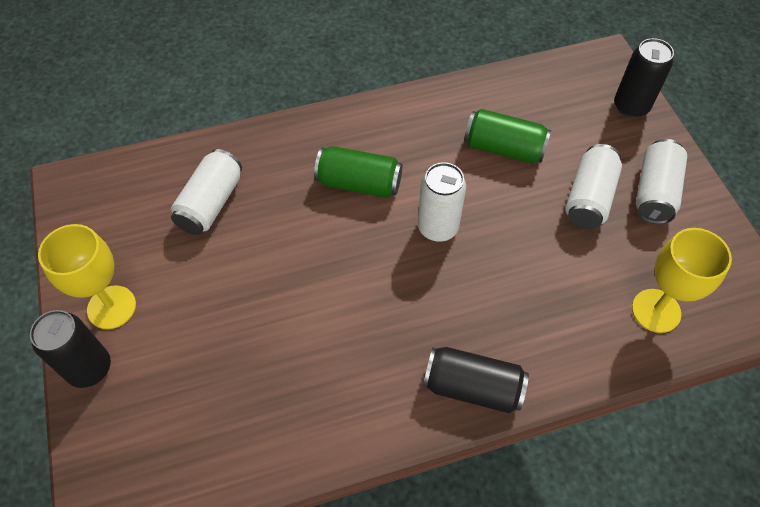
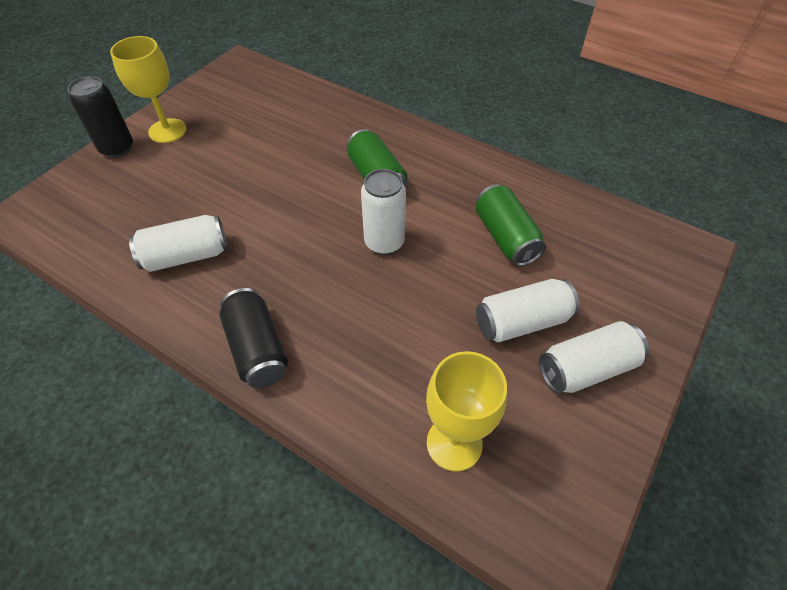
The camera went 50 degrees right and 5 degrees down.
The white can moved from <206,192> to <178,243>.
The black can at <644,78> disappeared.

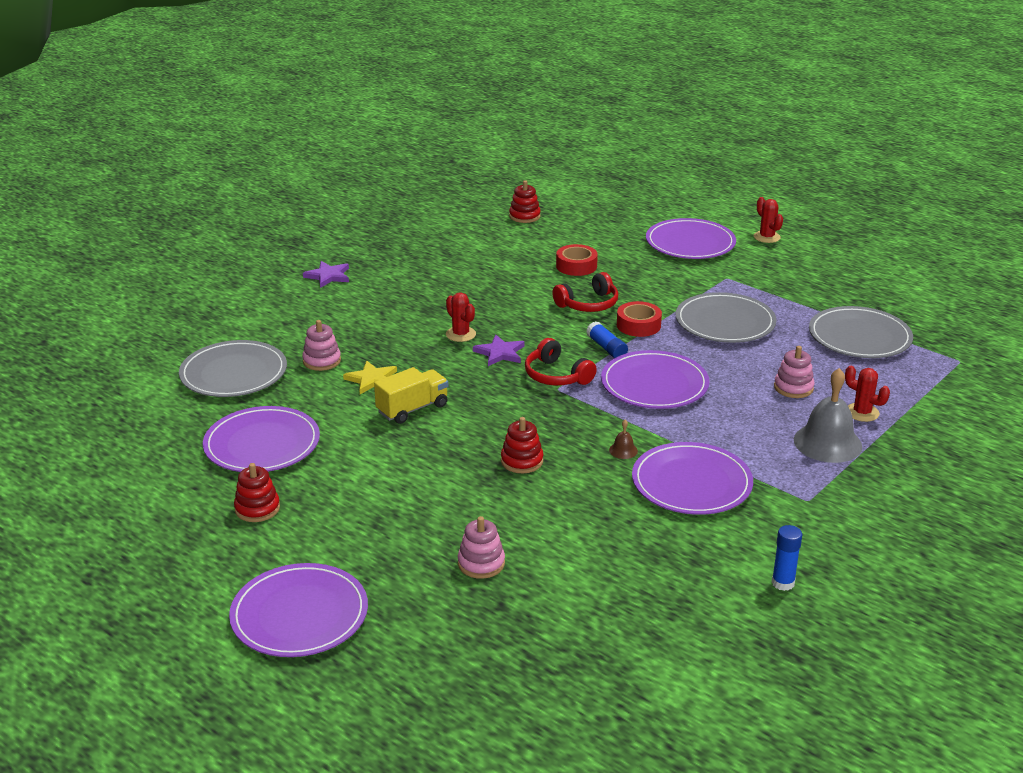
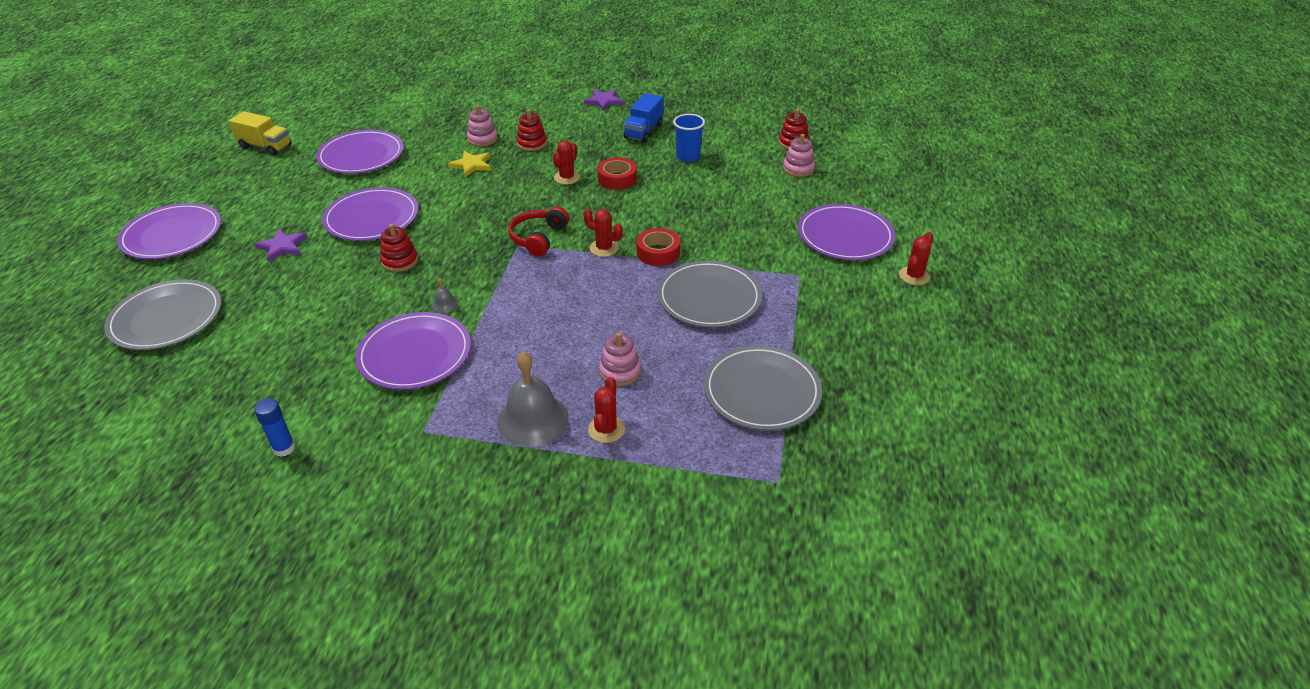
The camera went 60 degrees right and 10 degrees up.
The grey plate moved from <233,368> to <162,314>.
The yellow truck moved from <411,395> to <260,133>.
The purple star moved from <499,350> to <281,245>.
The purple plate moved from <655,379> to <370,214>.
The brown bell at <623,439> became the grey bell at <445,295>.
The red stacking toy moved from <257,492> to <532,130>.
The blue glue stick at <607,340> was replaced by the red cactus at <603,233>.
The red tape moved from <577,260> to <617,173>.
The blue truck at <643,118> appeared.
The blue cup at <689,138> appeared.
The pink stacking toy moved from <481,547> to <799,155>.
The red headphones at <585,292> disappeared.

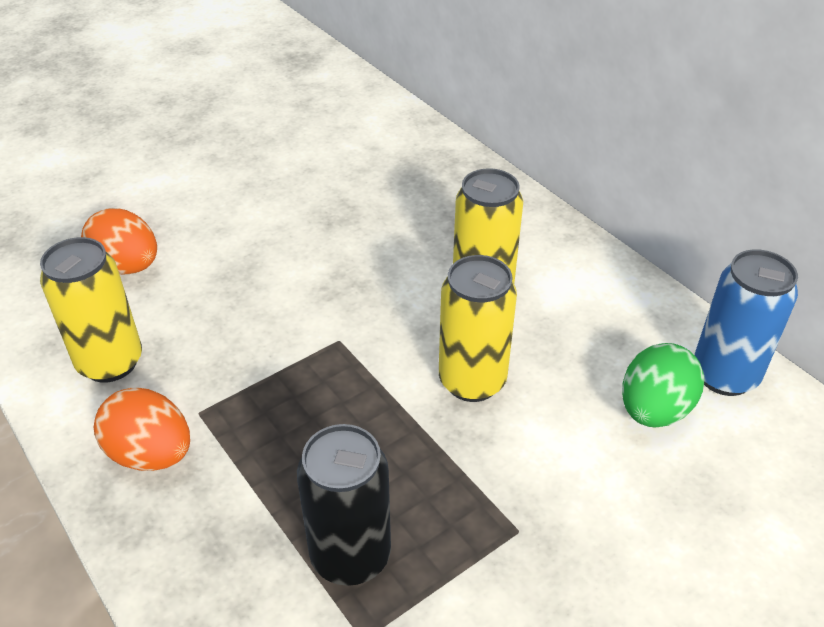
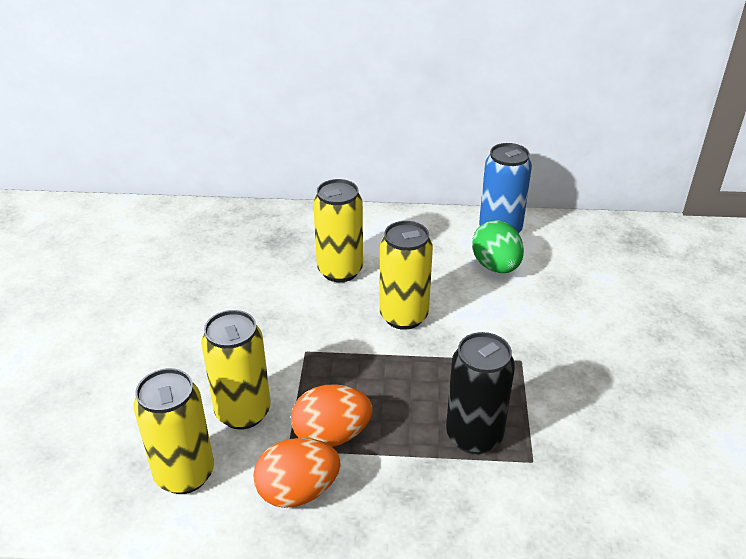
The camera went 50 degrees left and 5 degrees down.
The yellow can at <236,370> appeared.
The orange egg moved from <119,241> to <331,415>.

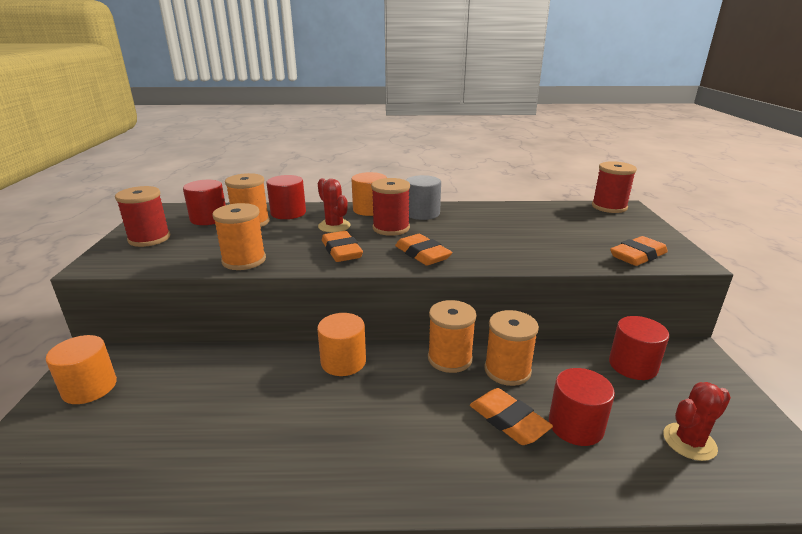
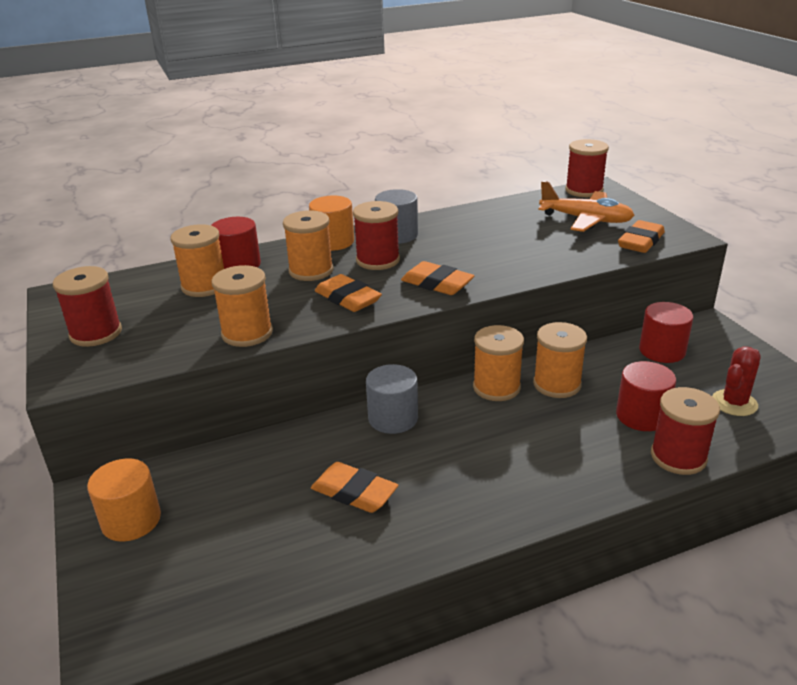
The camera went 20 degrees left and 5 degrees up.
The red cactus at <334,205> was replaced by the orange spool at <308,245>.
The orange eraser moved from <511,416> to <354,487>.
The orange cylinder at <341,344> became the grey cylinder at <392,399>.
The orange plane at <586,206> appeared.
The red spool at <685,431> appeared.
The red cylinder at <204,202> disappeared.

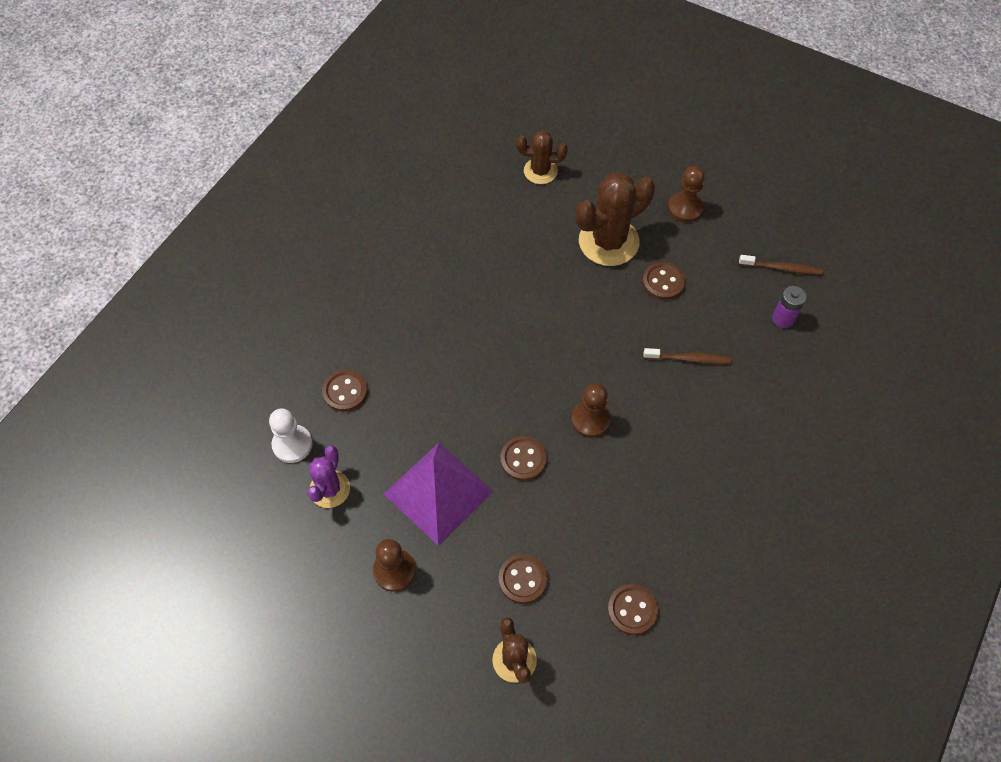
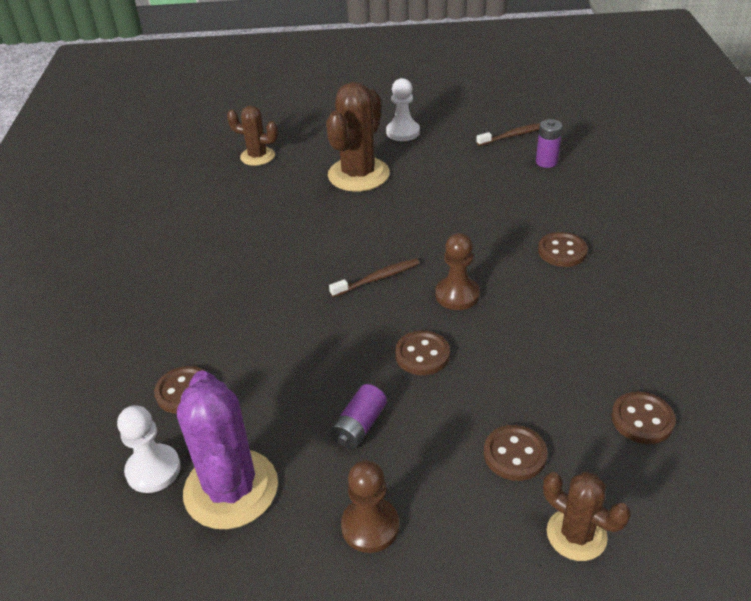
The camera went 30 degrees left and 20 degrees down.
The purple cactus at <328,476> changed to 1.71 times the size.
The brown cactus at <542,157> turned 45 degrees clockwise.
The brown toothbrush moved from <687,356> to <374,277>.
The purple pyramid at <439,494> was replaced by the purple battery at <358,416>.
The brown pawn at <686,194> became the white pawn at <403,109>.
The brown button moved from <663,281> to <563,249>.

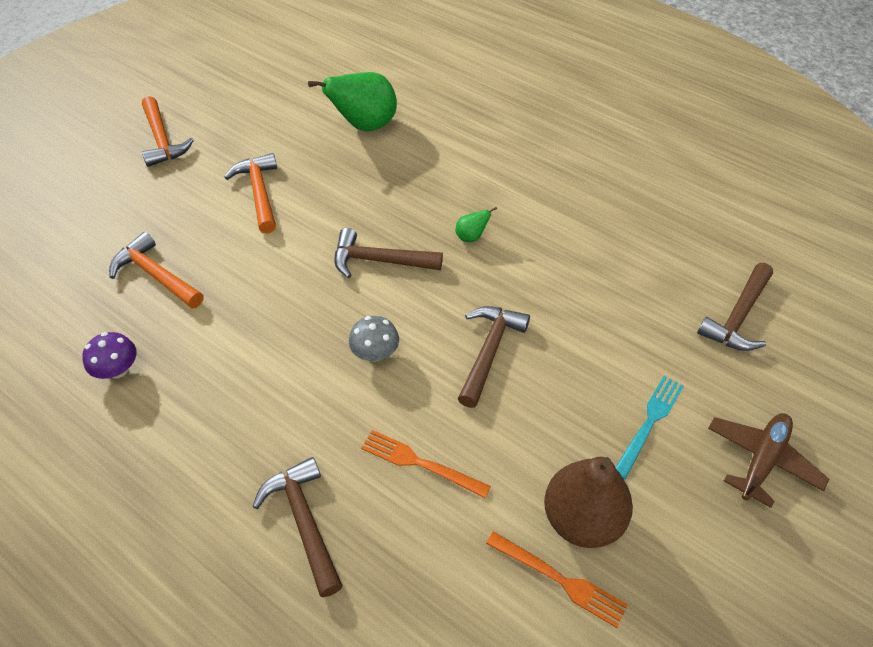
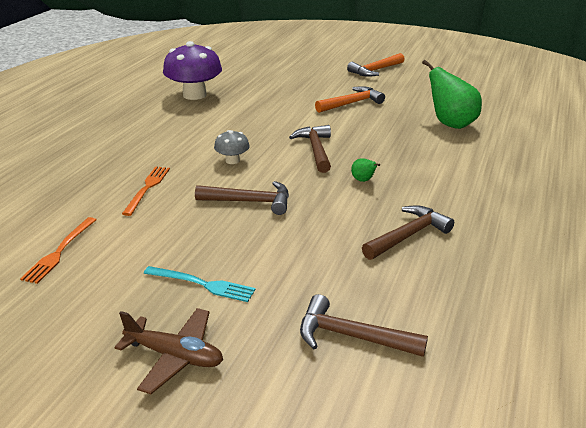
The camera went 75 degrees right and 20 degrees down.
The purple mushroom at <109,355> changed to 2.01 times the size.
The brown hammer moved from <297,527> to <408,232>.
The orange hammer at <156,270> disappeared.
The brown pear at <588,502> disappeared.

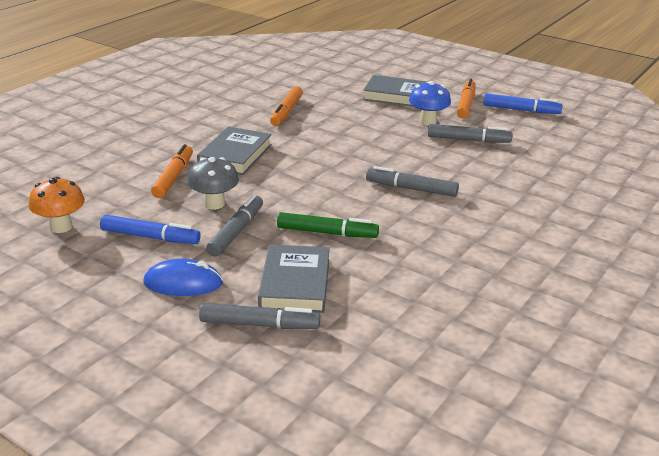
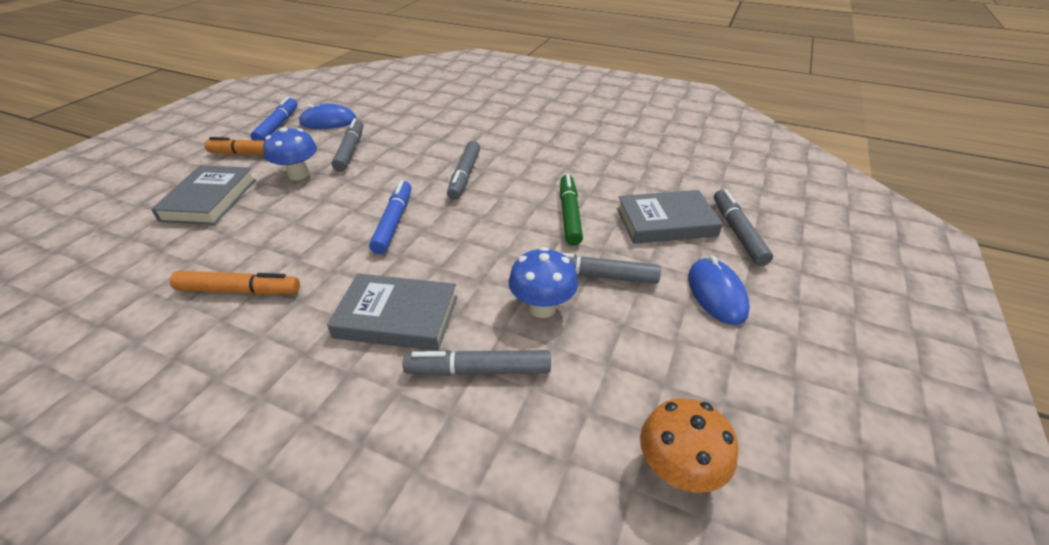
The camera went 100 degrees left and 10 degrees up.
The blue mouse at <327,116> appeared.
The blue marker moved from <150,229> to <390,217>.
The orange marker at <172,171> became the grey marker at <477,363>.
The grey mushroom at <213,183> became the blue mushroom at <543,282>.

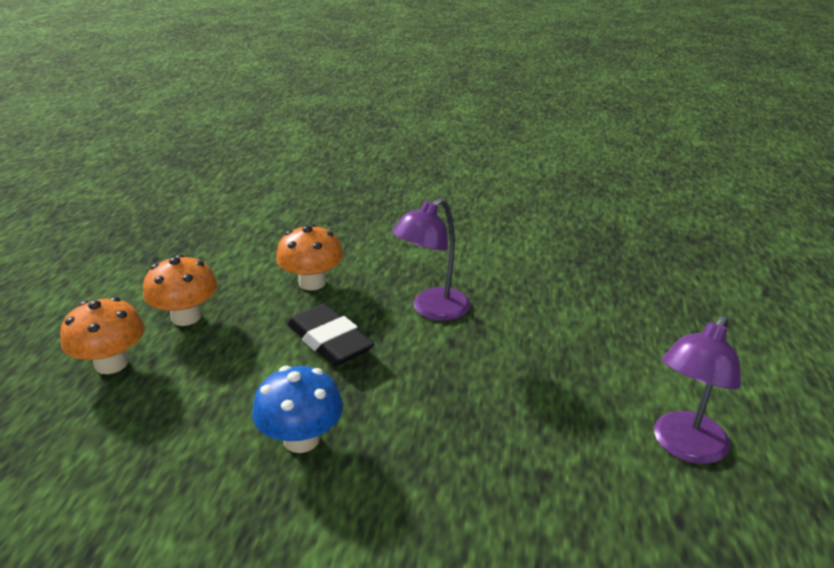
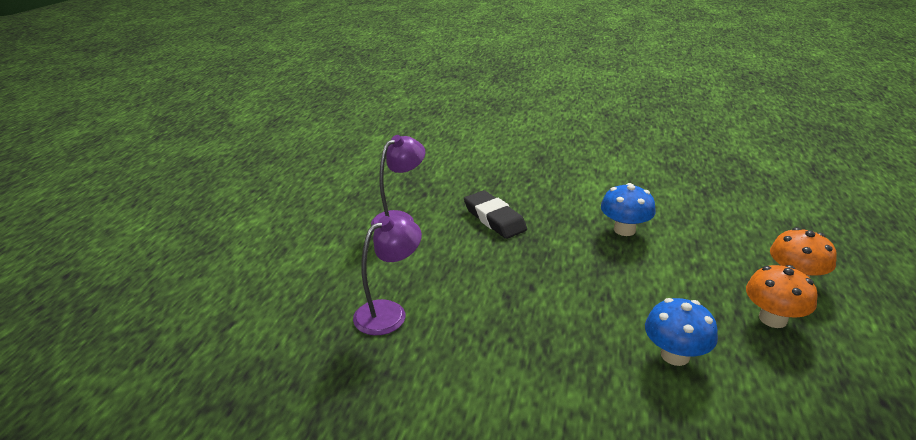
The camera went 175 degrees left and 0 degrees up.
The purple lamp moved from <431,259> to <387,275>.
The black eraser moved from <331,335> to <495,214>.
The orange mushroom at <309,257> became the blue mushroom at <681,332>.

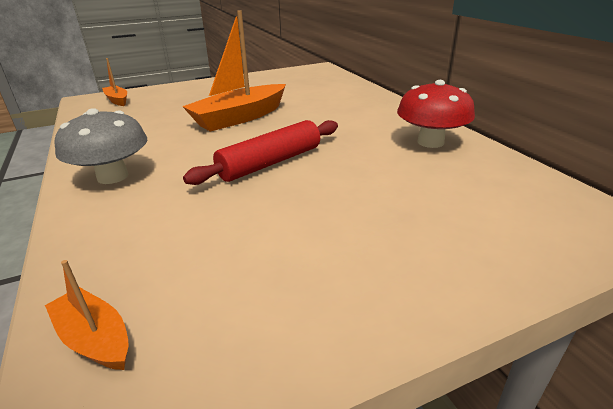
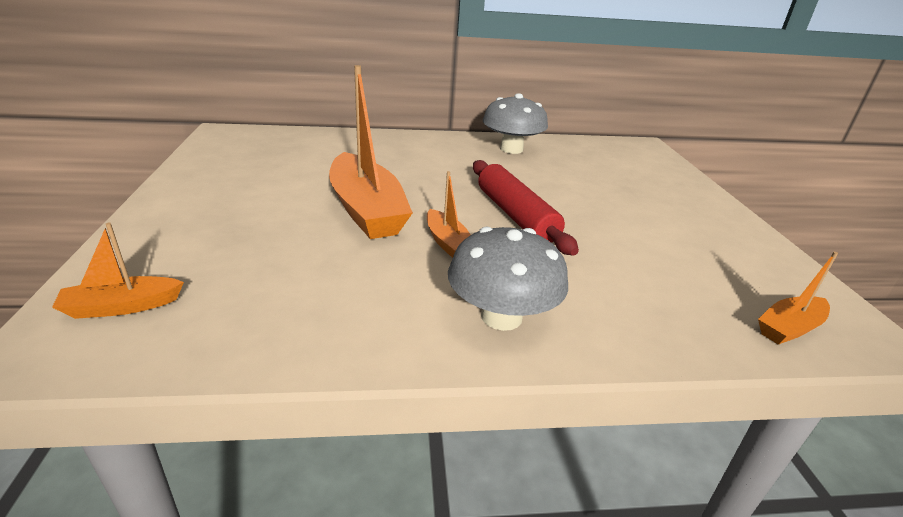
The camera went 75 degrees left and 0 degrees up.
The orange boat at <448,214> appeared.
The red mushroom at <436,114> became the grey mushroom at <515,123>.

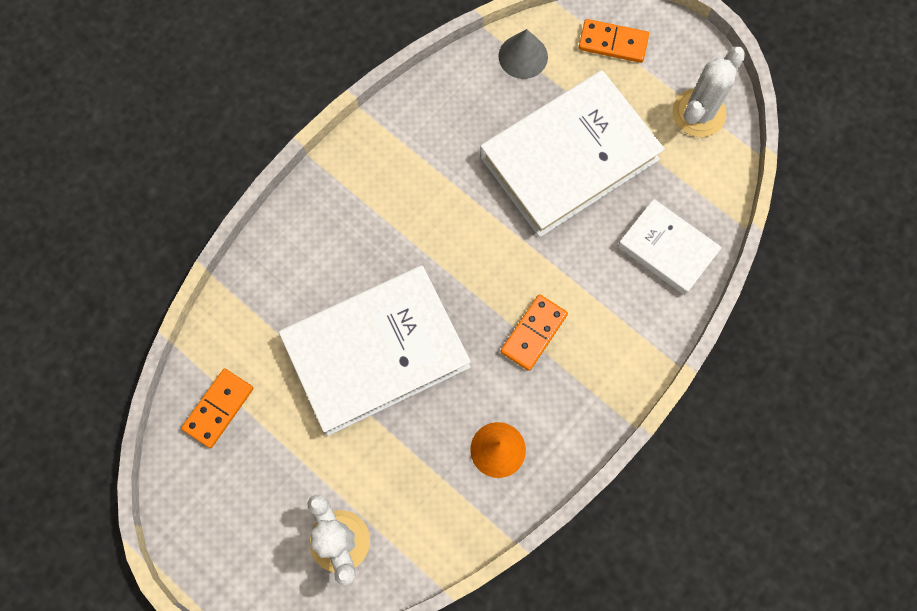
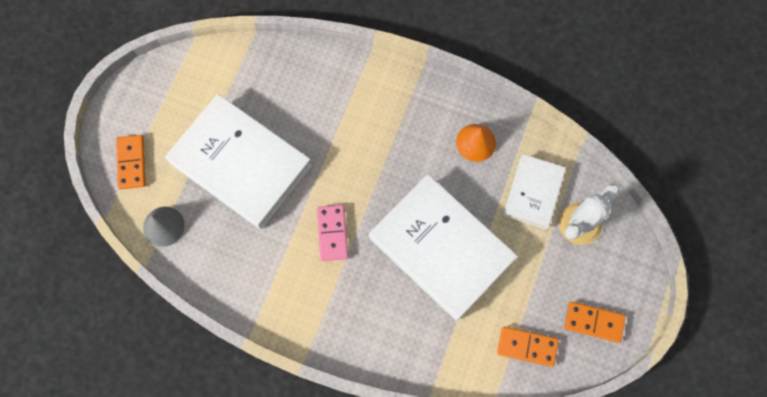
The camera went 110 degrees left and 0 degrees up.
The pink domino at <332,233> appeared.
The white book moved from <670,247> to <534,191>.
The orange domino moved from <534,332> to <595,322>.
The white cactus at <709,92> disappeared.

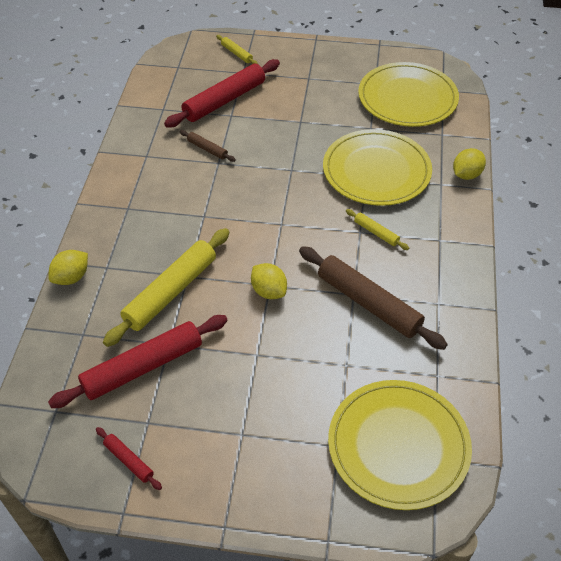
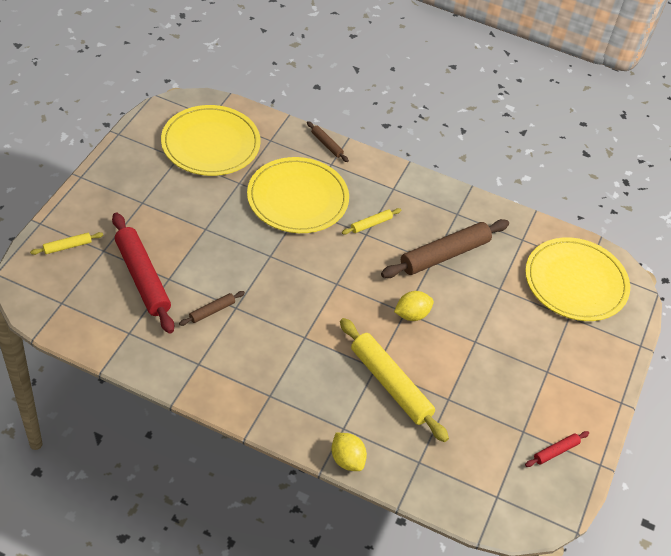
The camera went 80 degrees left and 0 degrees up.
The yellow lemon at <469,164> was replaced by the brown rolling pin at <328,141>.
The red rolling pin at <138,361> disappeared.

